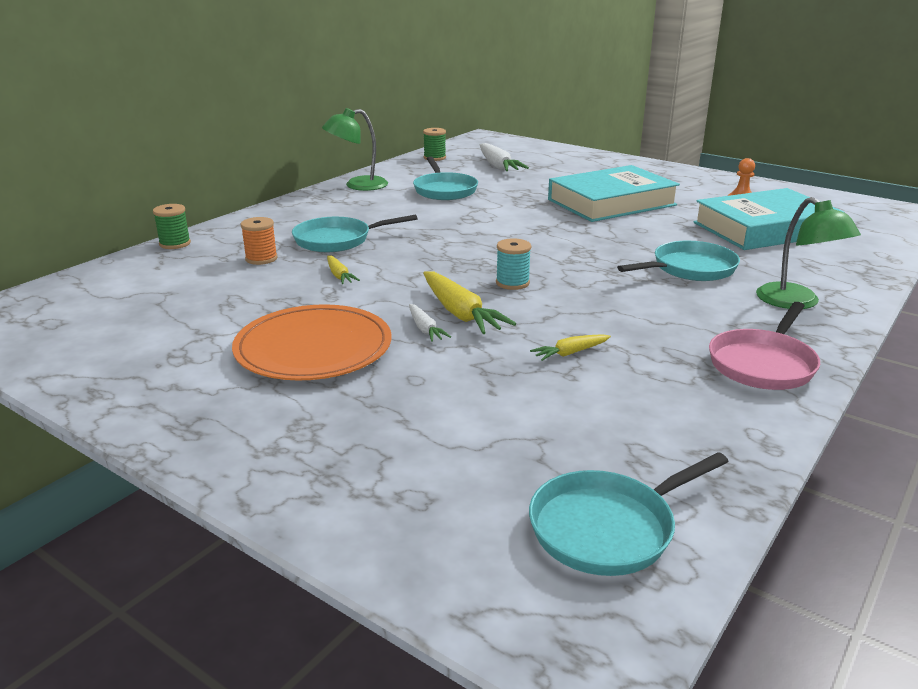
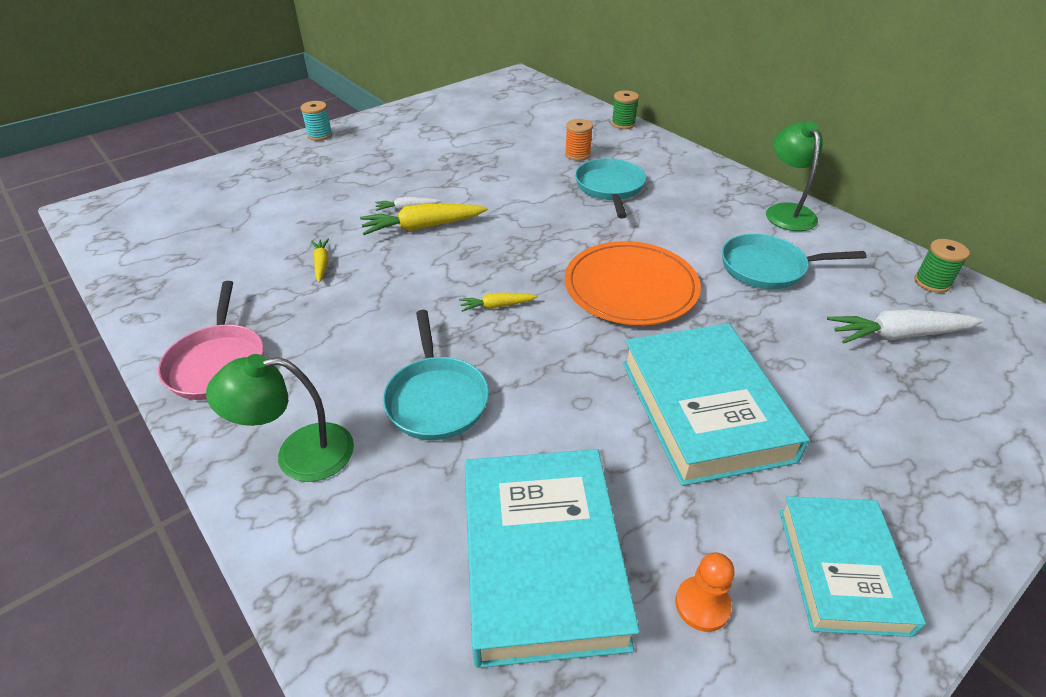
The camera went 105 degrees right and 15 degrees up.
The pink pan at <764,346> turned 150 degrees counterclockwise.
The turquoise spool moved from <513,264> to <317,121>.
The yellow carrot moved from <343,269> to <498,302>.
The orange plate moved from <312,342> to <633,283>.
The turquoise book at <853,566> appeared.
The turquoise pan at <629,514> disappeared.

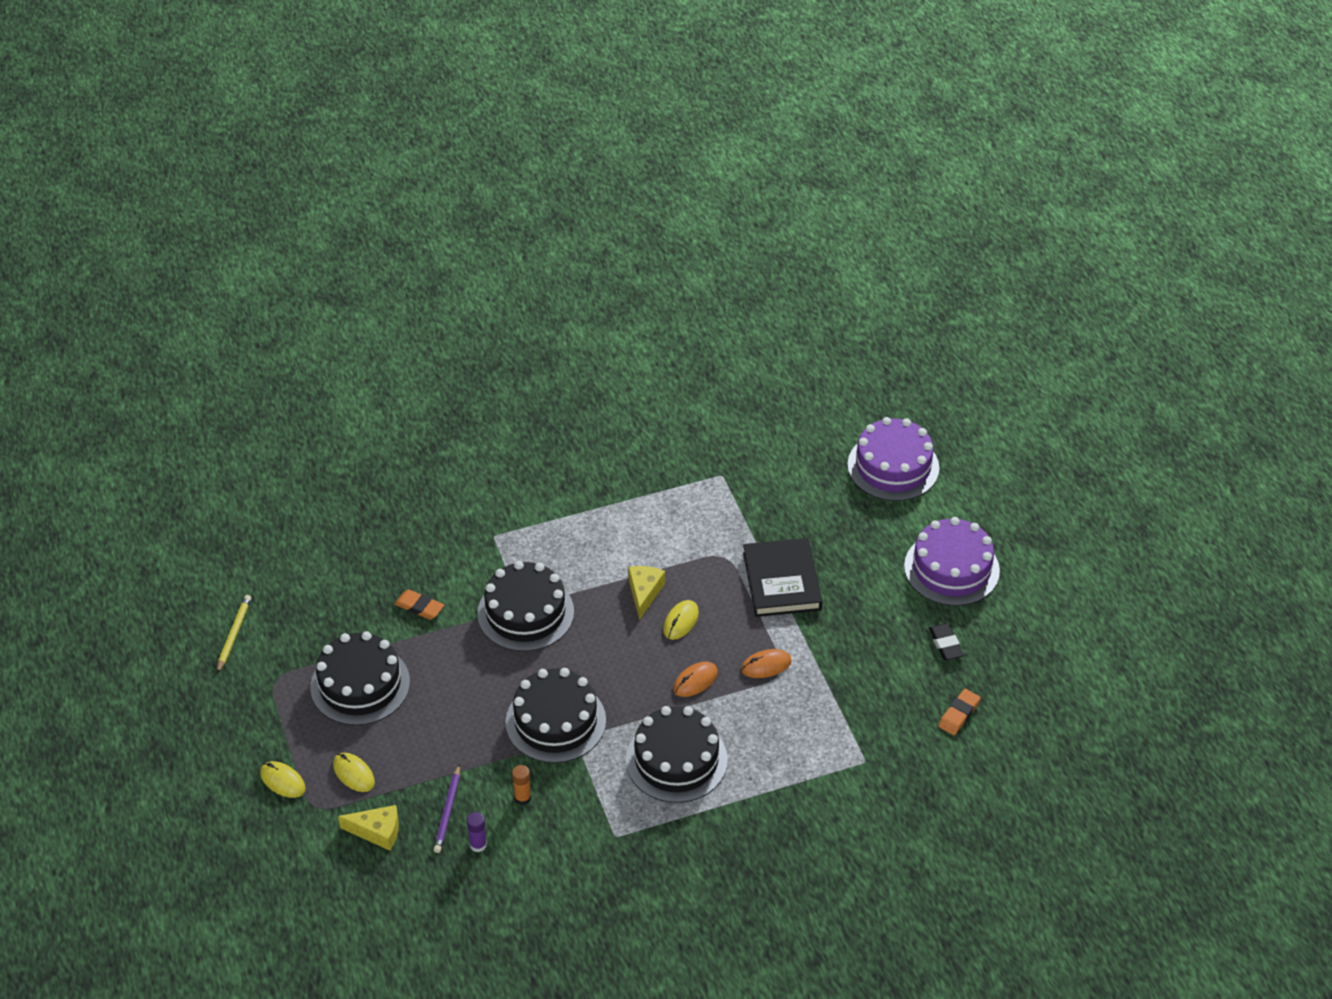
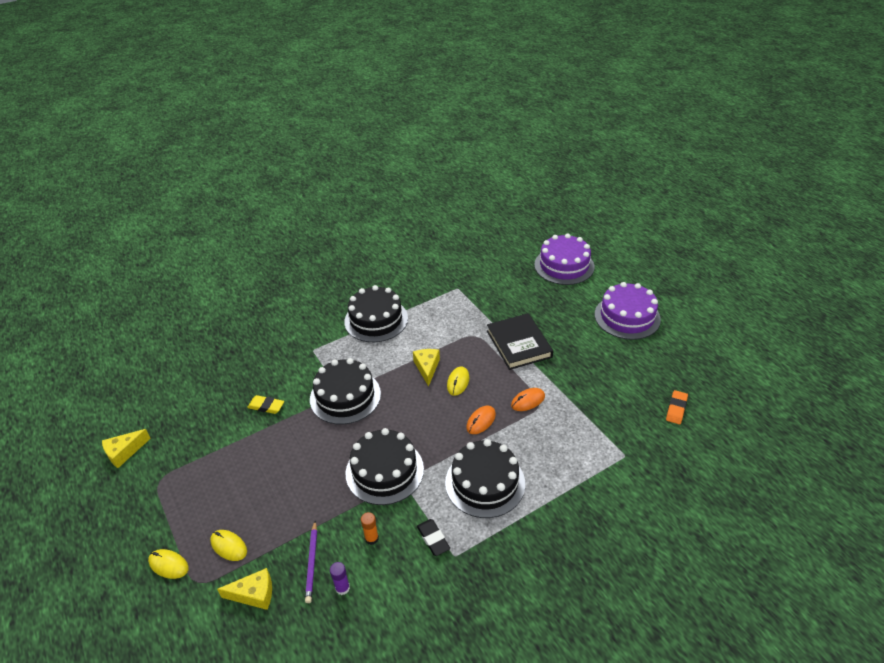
The camera went 10 degrees left and 5 degrees down.
The yellow pencil at <234,634> was replaced by the yellow cheese at <126,448>.
The orange eraser at <419,604> became the yellow eraser at <265,404>.
The black cake moved from <360,678> to <376,313>.
The black eraser moved from <946,641> to <433,537>.

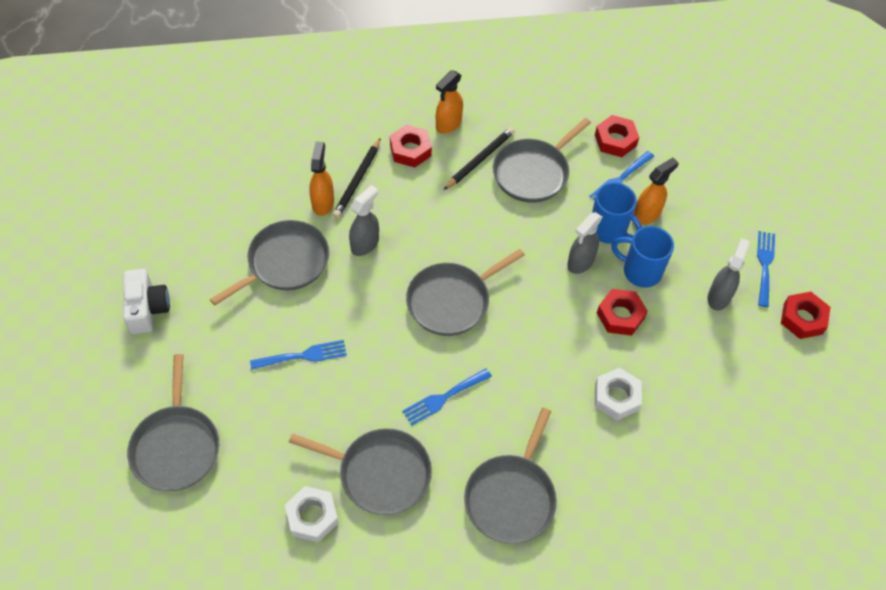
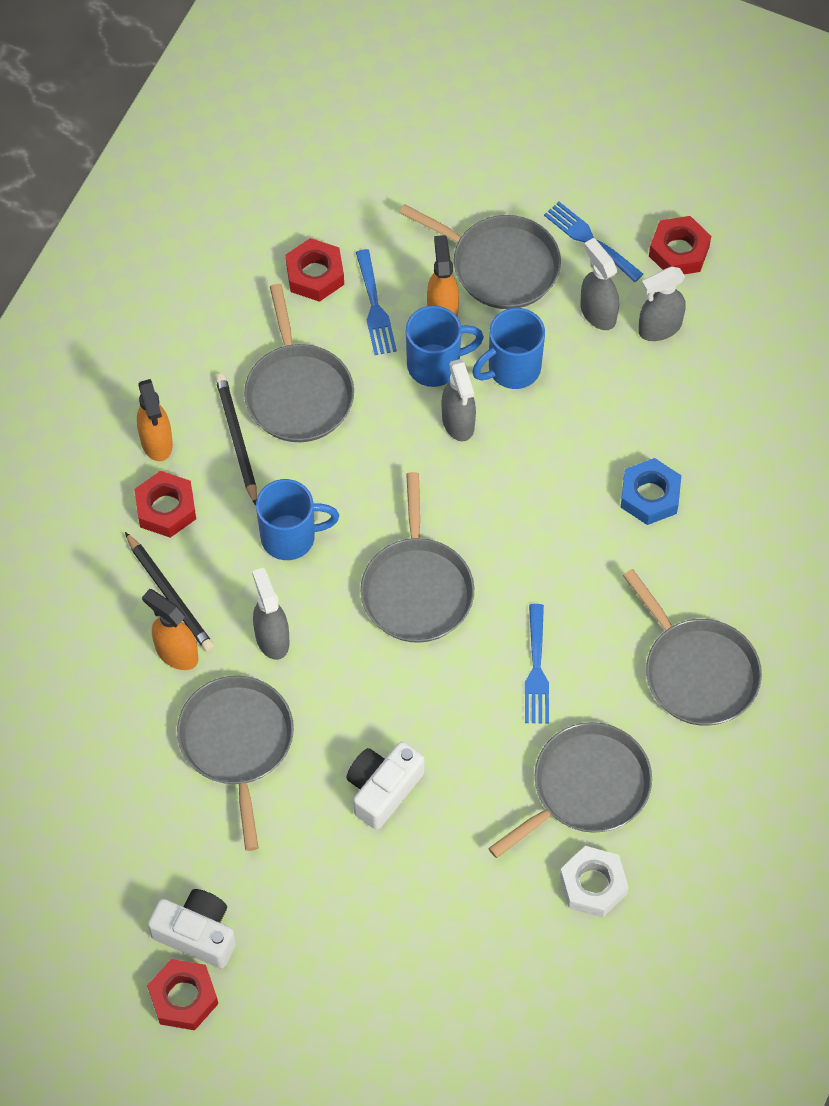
The camera went 55 degrees left and 5 degrees up.
The red nut moved from <622,312> to <182,994>.
The blue mug at <297,519> appeared.
The blue fork at <298,355> was replaced by the white camera at <385,786>.
The grey pan moved from <173,422> to <480,256>.
The white nut at <618,394> became the blue nut at <651,491>.
The grey spray bottle at <662,304> appeared.

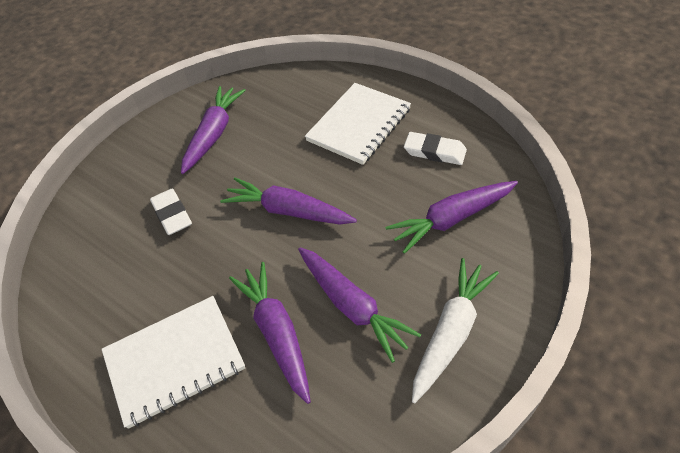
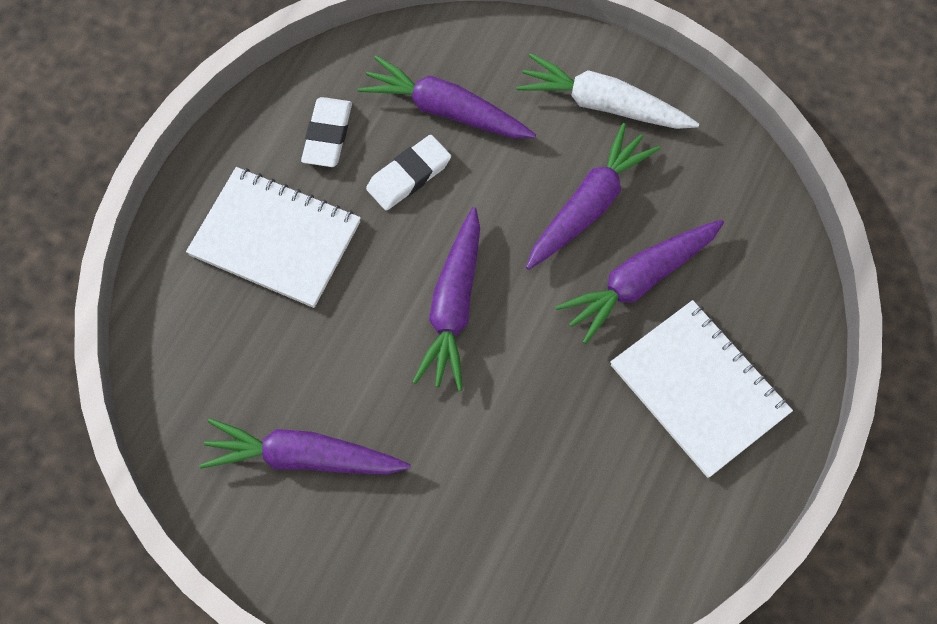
The camera went 105 degrees left and 15 degrees up.
The purple carrot at <451,217> turned 150 degrees clockwise.
The white eraser moved from <171,212> to <408,173>.

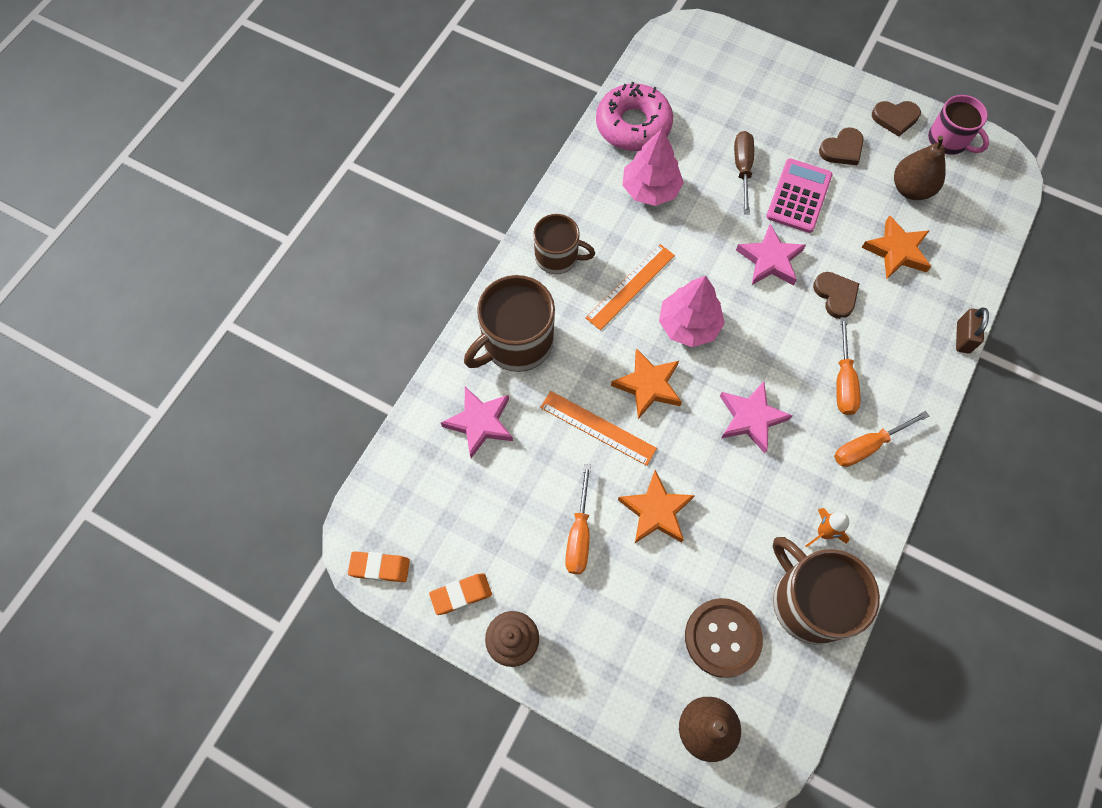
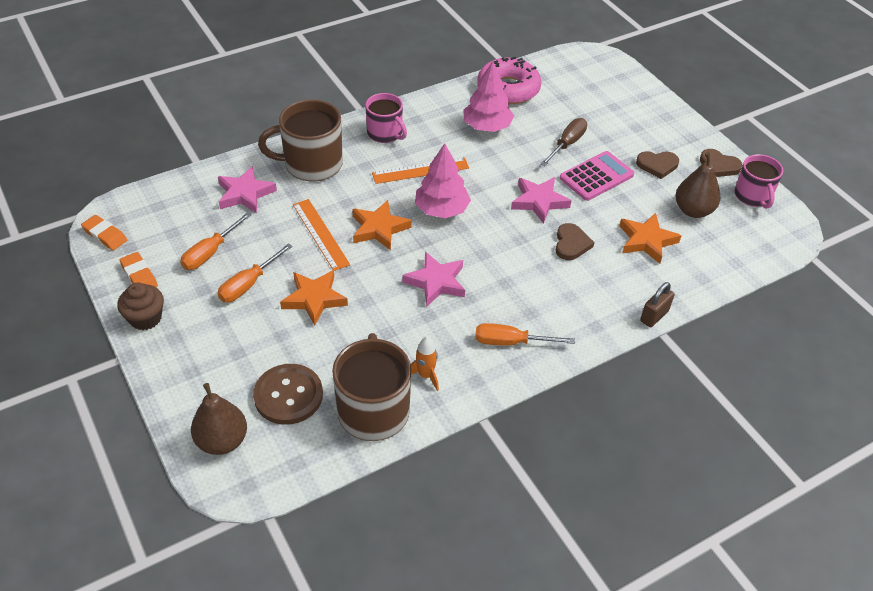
The camera went 30 degrees right and 20 degrees down.
The orange eraser at <460,594> turned 45 degrees clockwise.
The orange screwdriver moved from <848,366> to <216,241>.
The brown mug at <564,244> became the pink mug at <386,118>.

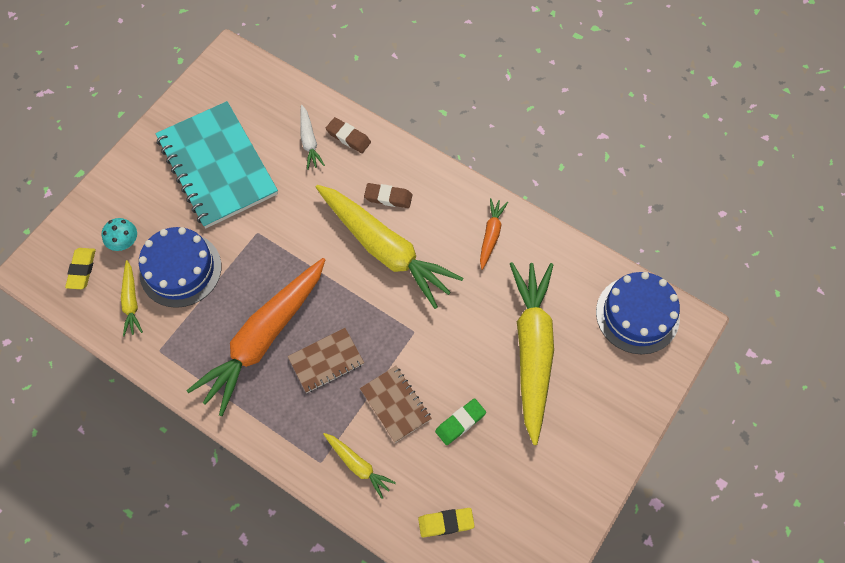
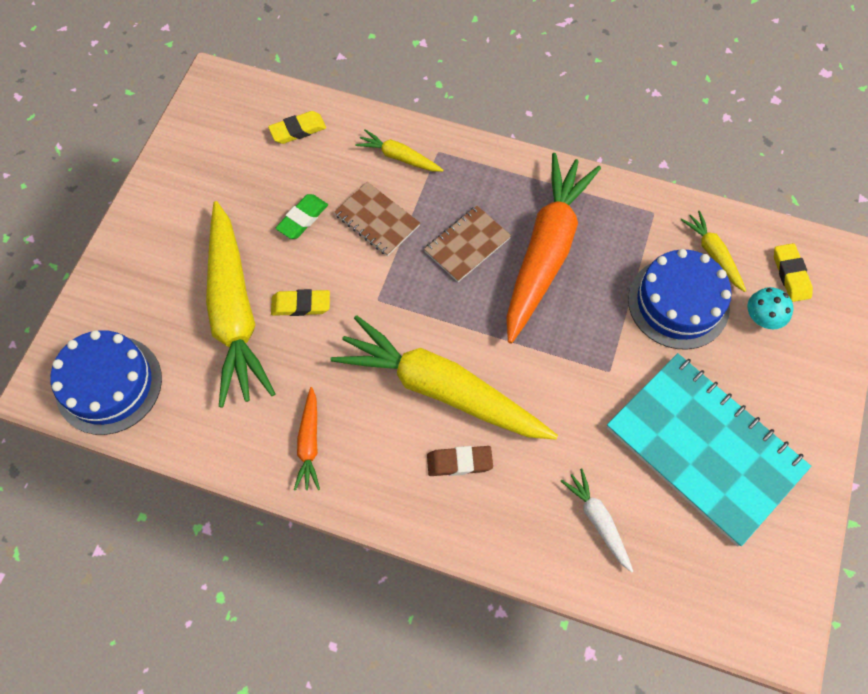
The camera went 165 degrees right and 0 degrees up.
The yellow eraser at <300,302> appeared.
The brown eraser at <348,135> disappeared.

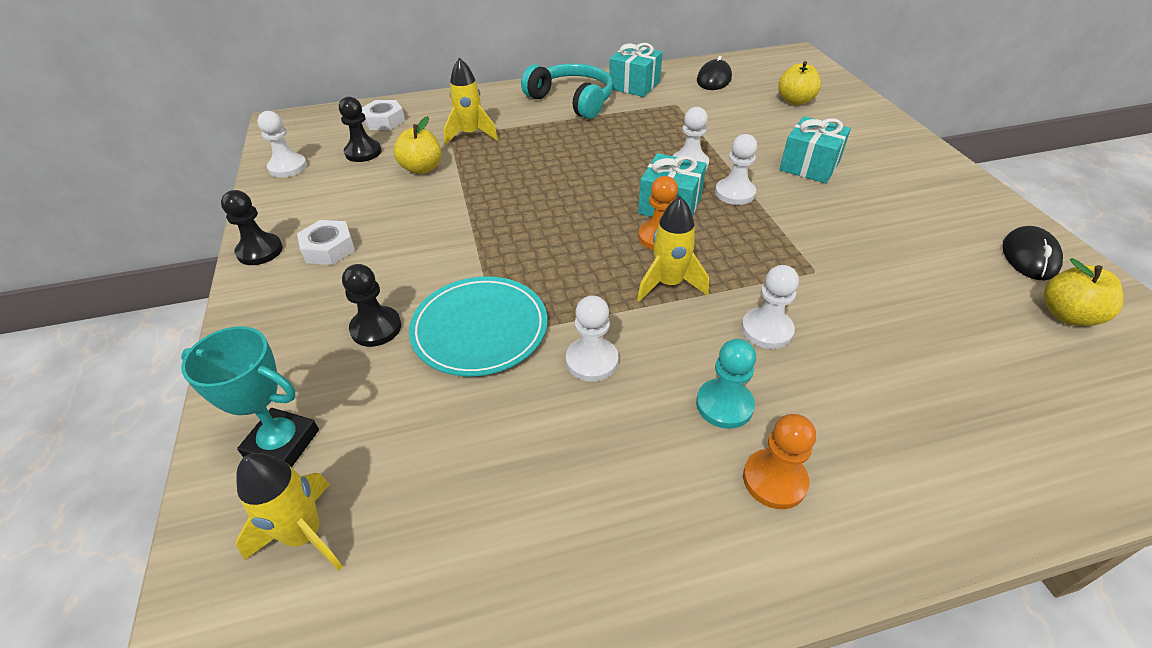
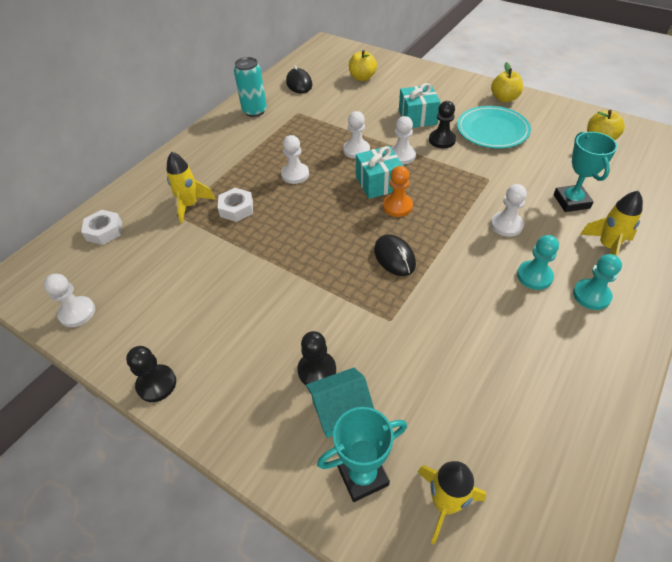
The camera went 40 degrees left and 5 degrees up.
The white nut moved from <326,242> to <235,205>.
The turquoise gift at <636,70> was replaced by the turquoise can at <250,87>.
The white pawn moved from <592,338> to <295,159>.
The turquoise house at <340,403> appeared.
The black mouse moved from <1032,253> to <395,255>.
The black pawn moved from <360,129> to <442,124>.
The turquoise plate moved from <478,326> to <494,127>.
The yellow apple moved from <418,145> to <507,82>.
The turquoise trophy at <585,172> appeared.
The orange pawn at <779,461> became the turquoise pawn at <597,282>.
The yellow rocket moved from <673,249> to <611,223>.
The turquoise headphones at <567,91> disappeared.

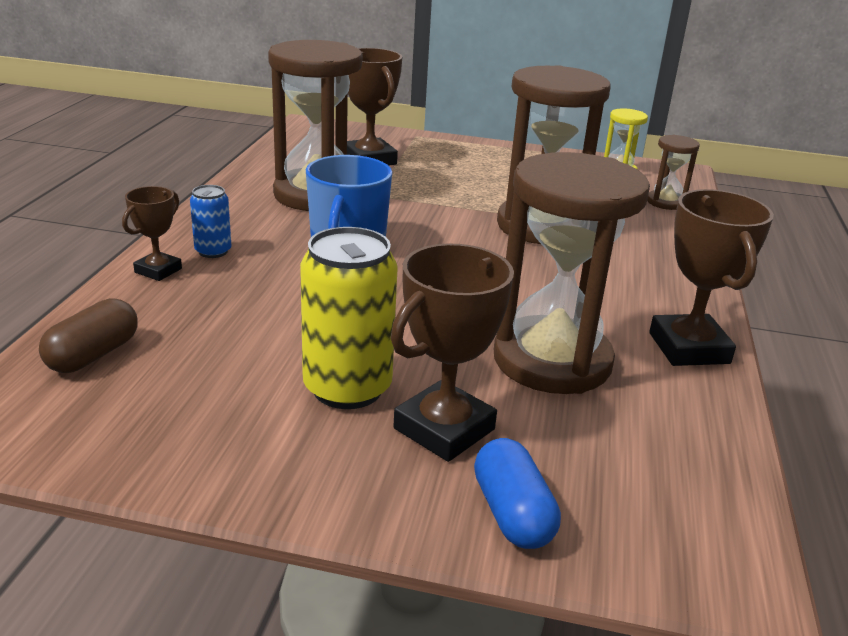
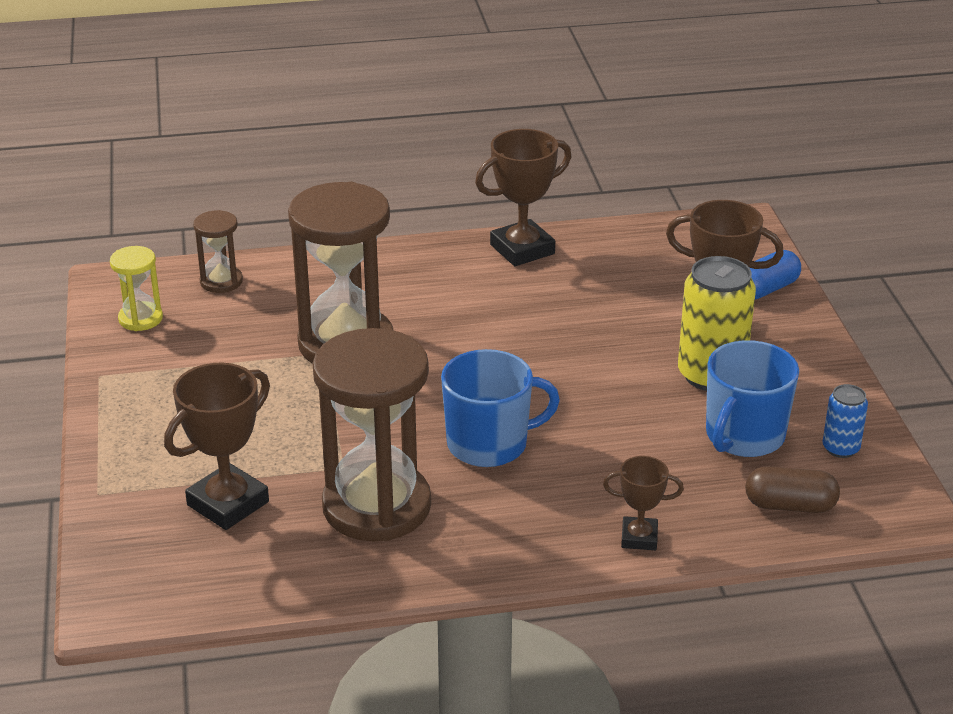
The camera went 110 degrees left and 5 degrees up.
The blue mug at <752,398> appeared.
The blue can moved from <210,221> to <845,421>.
The brown hourglass at <572,273> disappeared.

